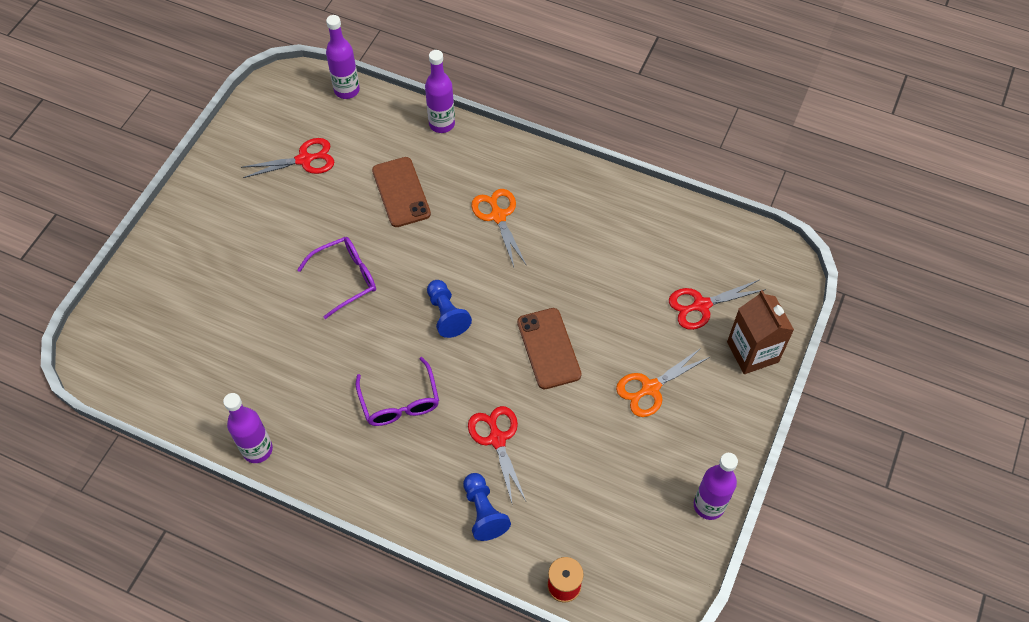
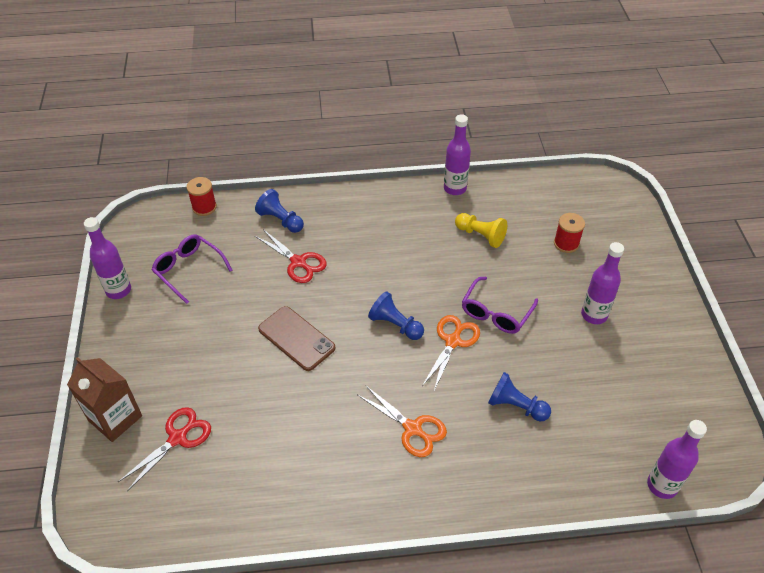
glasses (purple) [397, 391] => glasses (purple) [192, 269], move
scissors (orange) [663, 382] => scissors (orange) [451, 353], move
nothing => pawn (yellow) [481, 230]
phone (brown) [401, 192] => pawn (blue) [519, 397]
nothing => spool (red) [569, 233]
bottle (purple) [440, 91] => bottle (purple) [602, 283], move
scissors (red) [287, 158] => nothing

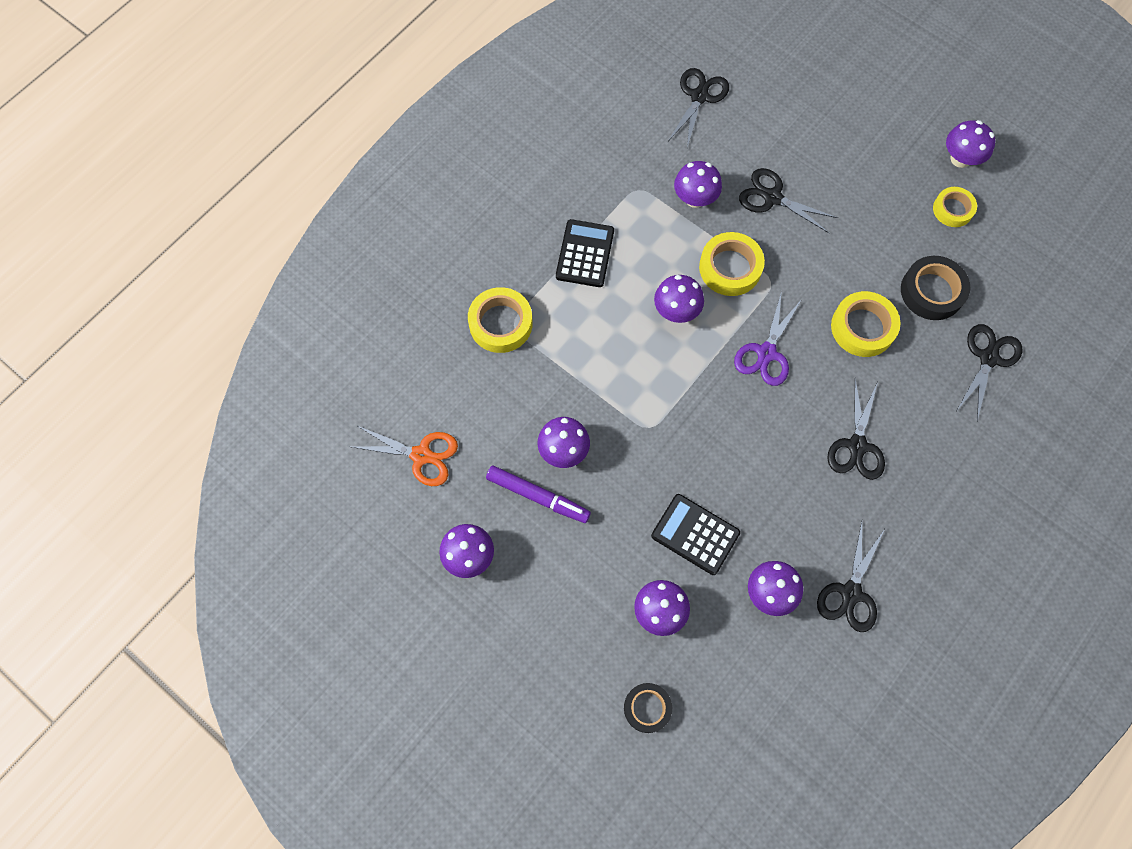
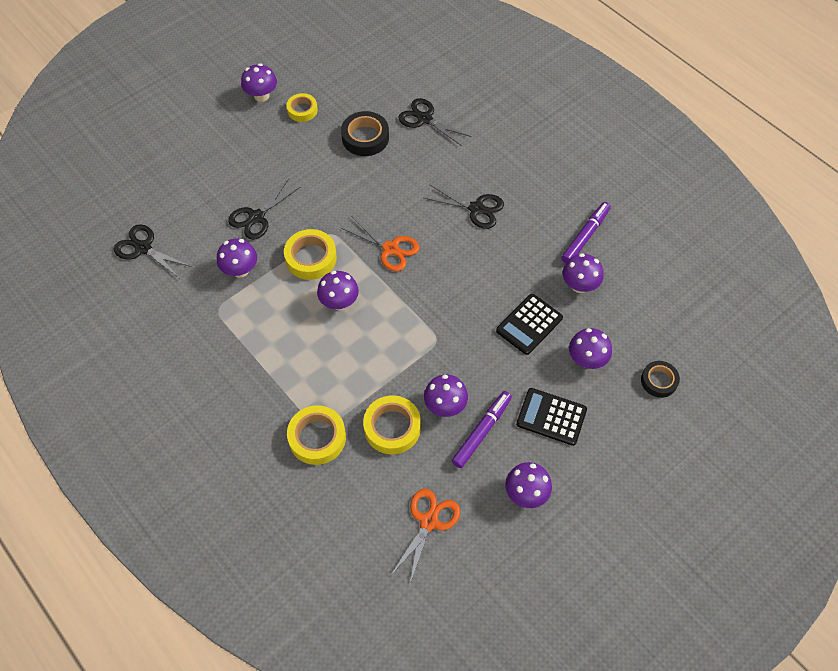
scissors (purple) [768, 338] => scissors (orange) [380, 244]
tape (yellow) [865, 324] => tape (yellow) [392, 424], move
calculator (black) [585, 253] => calculator (black) [551, 417], move
scissors (black) [851, 577] => marker (purple) [586, 232]

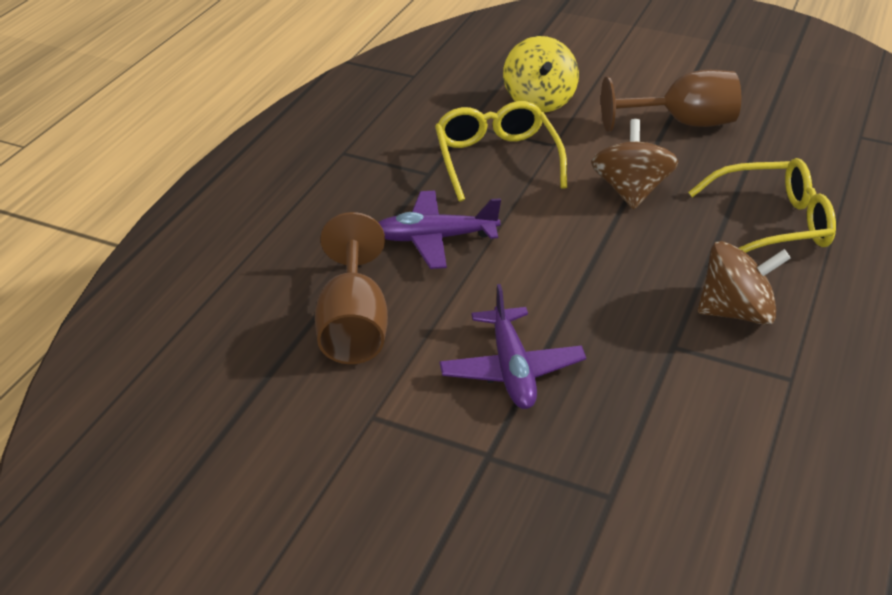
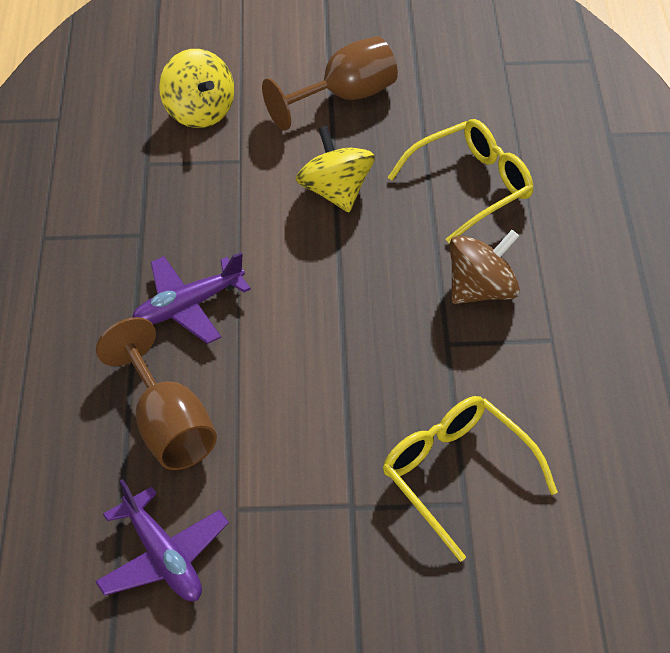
plane (purple) [512, 346] => plane (purple) [162, 540], move
spinning top (brown) [634, 164] => spinning top (yellow) [335, 169]
glasses (yellow) [501, 151] => glasses (yellow) [470, 479], move

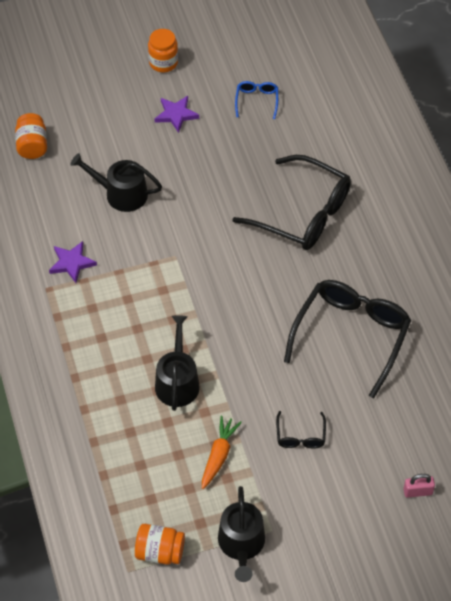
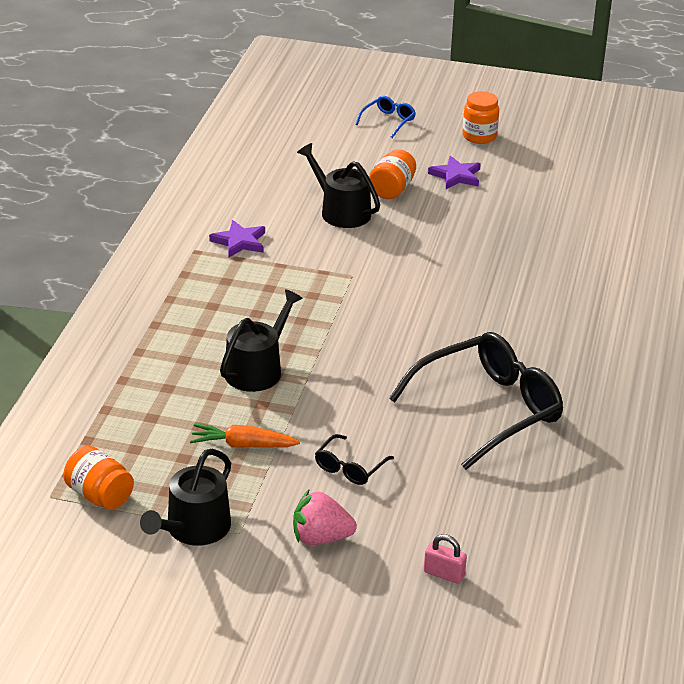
carrot (orange) [222, 452] => carrot (orange) [245, 435], 135 degrees counterclockwise
nothing => strawberry (pink) [325, 517]
glasses (blue) [256, 100] => glasses (blue) [385, 117], move
jar (orange) [31, 136] => jar (orange) [392, 174], move
glasses (black) [291, 202] => nothing

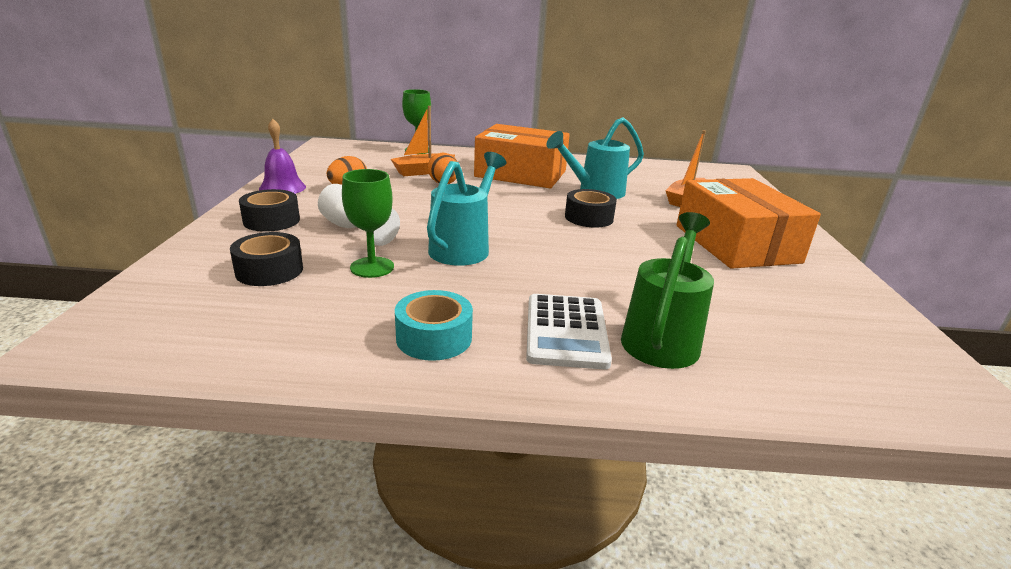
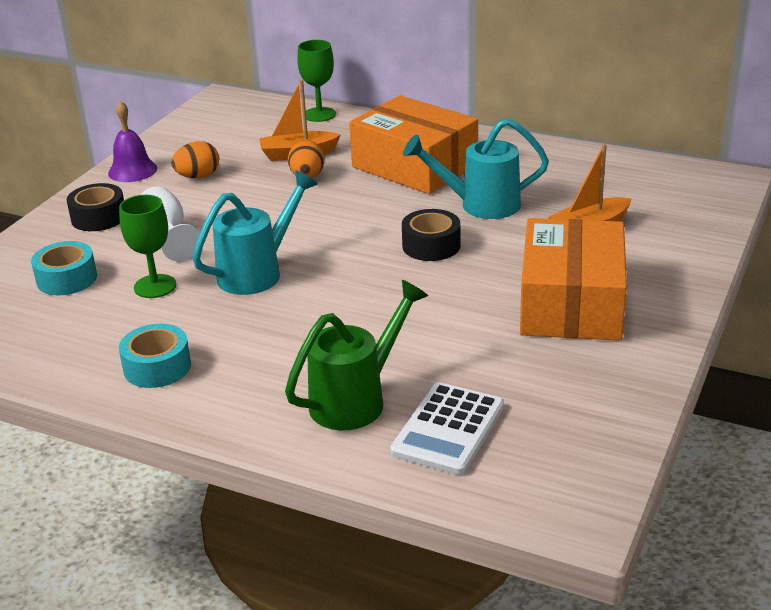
tape (black) [266, 259] => tape (turquoise) [64, 268]
calculator (white) [569, 332] => calculator (white) [447, 428], move

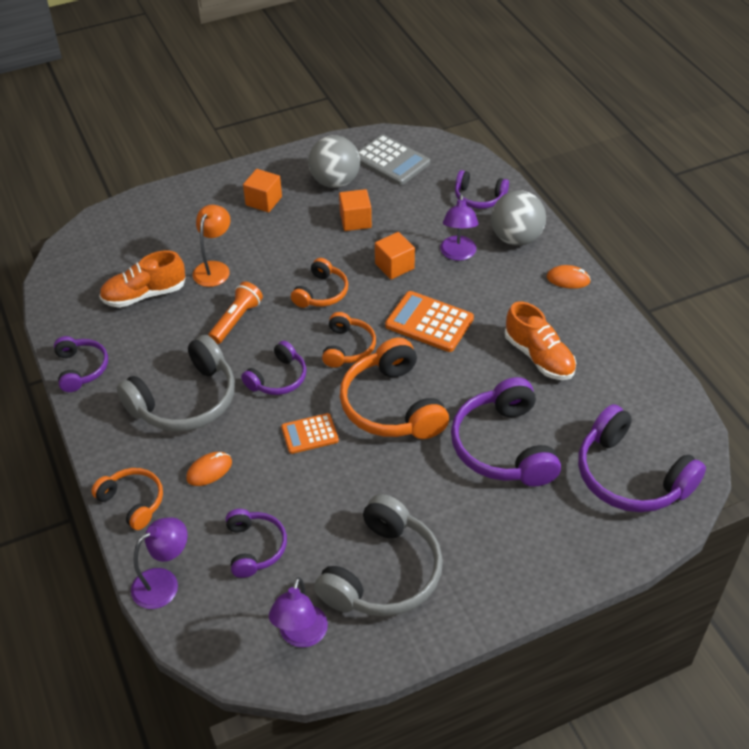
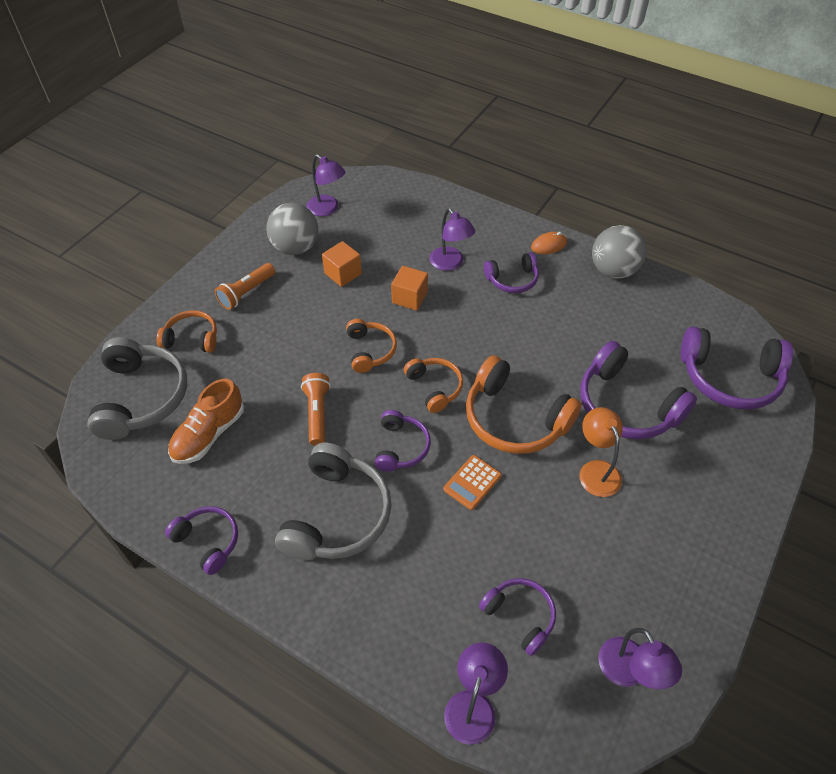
headphones (grey) [378, 555] => headphones (grey) [137, 388], move
headphones (orange) [127, 499] => headphones (orange) [187, 331], move
cube (orange) [262, 190] => flashlight (orange) [245, 286]
calculator (grey) [394, 159] => lamp (purple) [326, 185]
headphones (purple) [482, 189] => headphones (purple) [511, 272], move
lamp (orange) [211, 246] => lamp (orange) [601, 452], move
ball (grey) [518, 218] => ball (grey) [619, 252], move
mouse (orange) [209, 469] => nothing
calculator (orange) [429, 321] => nothing
shoe (orange) [540, 341] => nothing

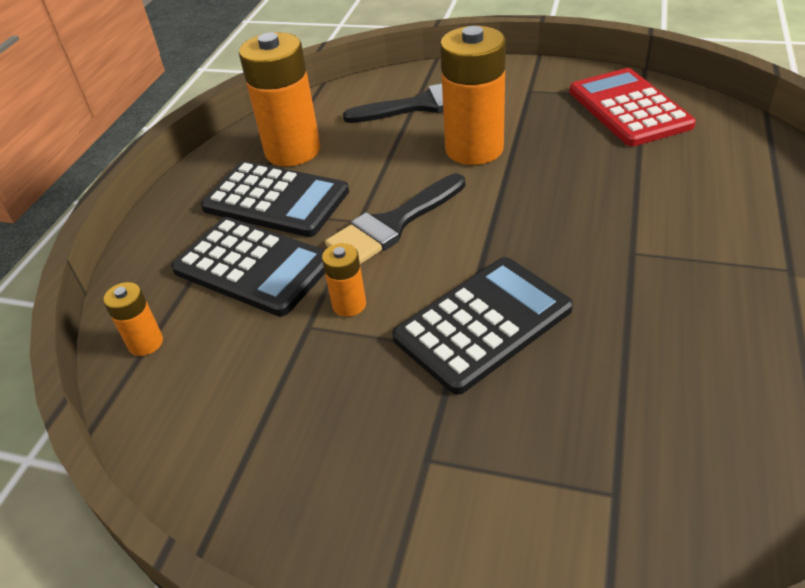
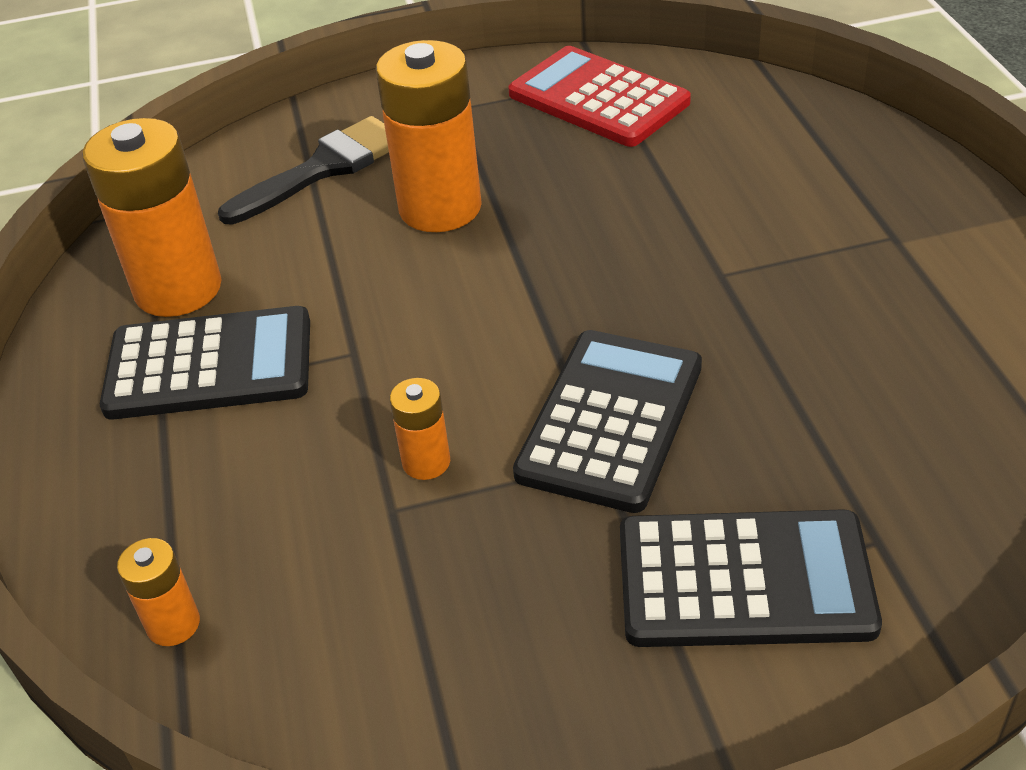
calculator (black) [248, 267] => calculator (black) [751, 578], move
brush (black) [395, 219] => nothing

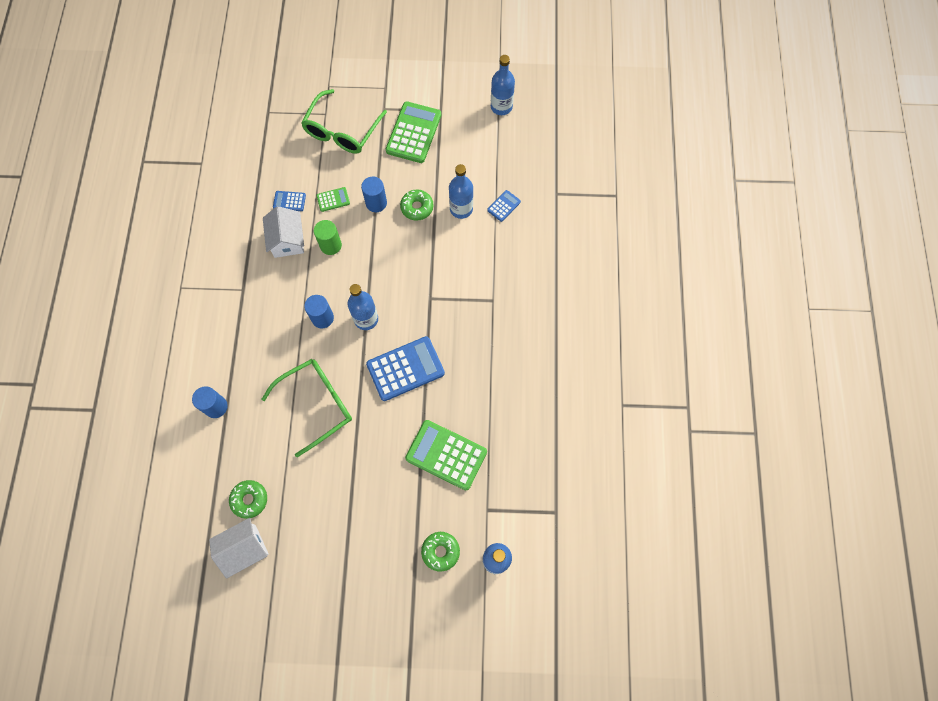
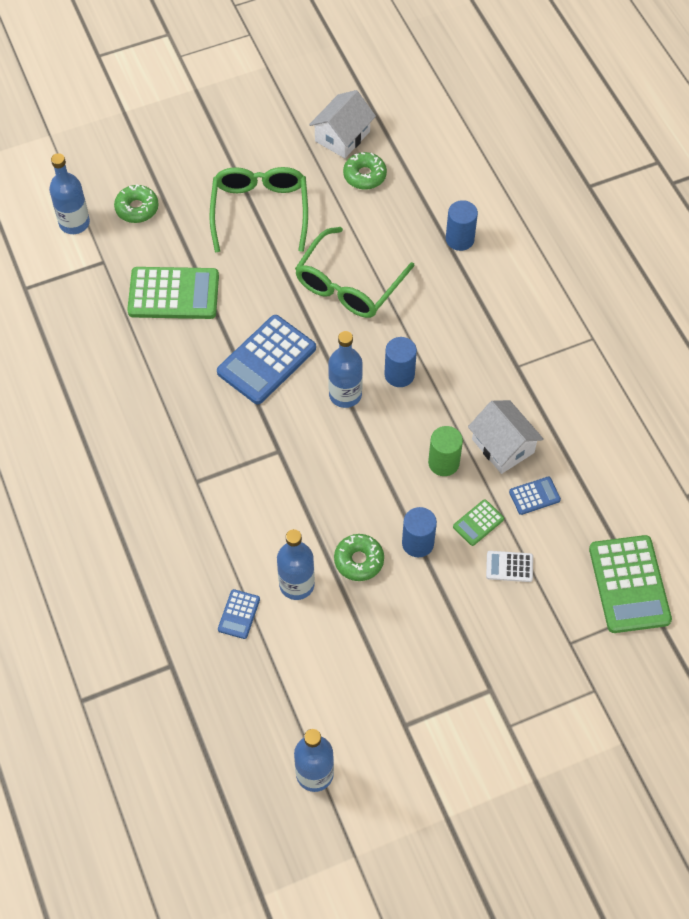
glasses (green) [344, 121] => glasses (green) [258, 210], move
nothing => calculator (white) [509, 566]
calculator (green) [413, 132] => calculator (green) [630, 584], move

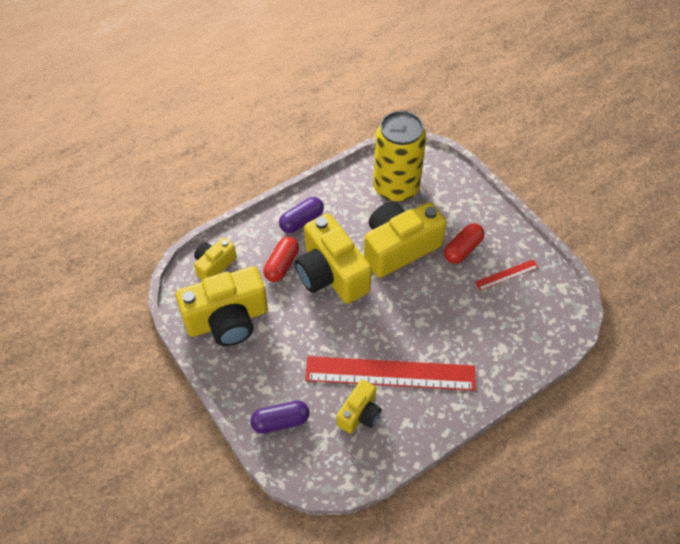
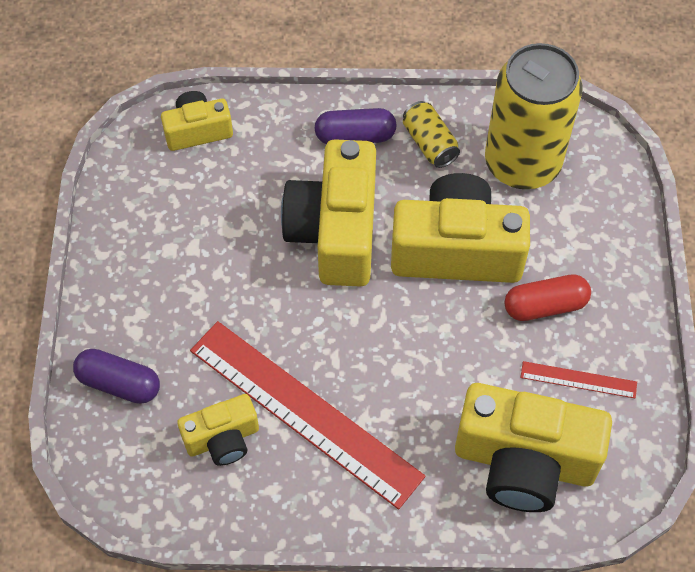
nothing => can (yellow) [431, 134]
camera (yellow) [222, 306] => camera (yellow) [533, 447], move
capsule (red) [281, 259] => nothing

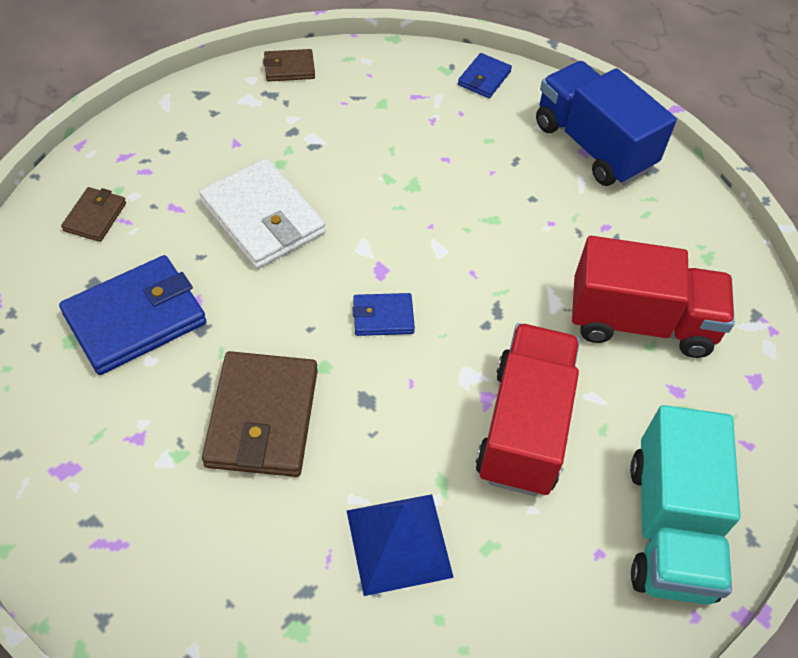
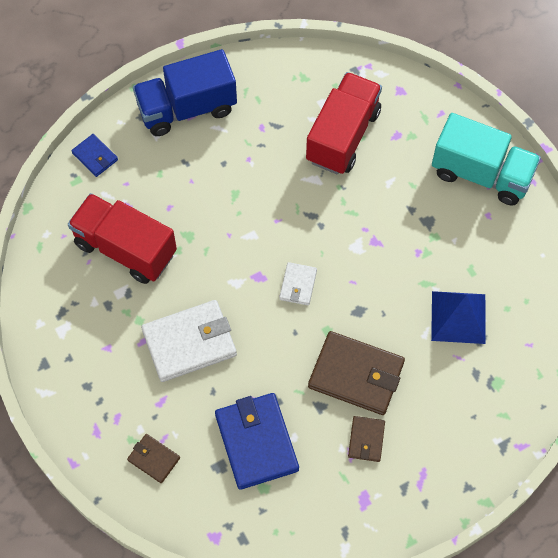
truck (red) [527, 409] => truck (red) [122, 238], move
wallet (blue) [383, 314] => wallet (white) [298, 284]
wallet (brown) [289, 65] => wallet (brown) [366, 439], move

